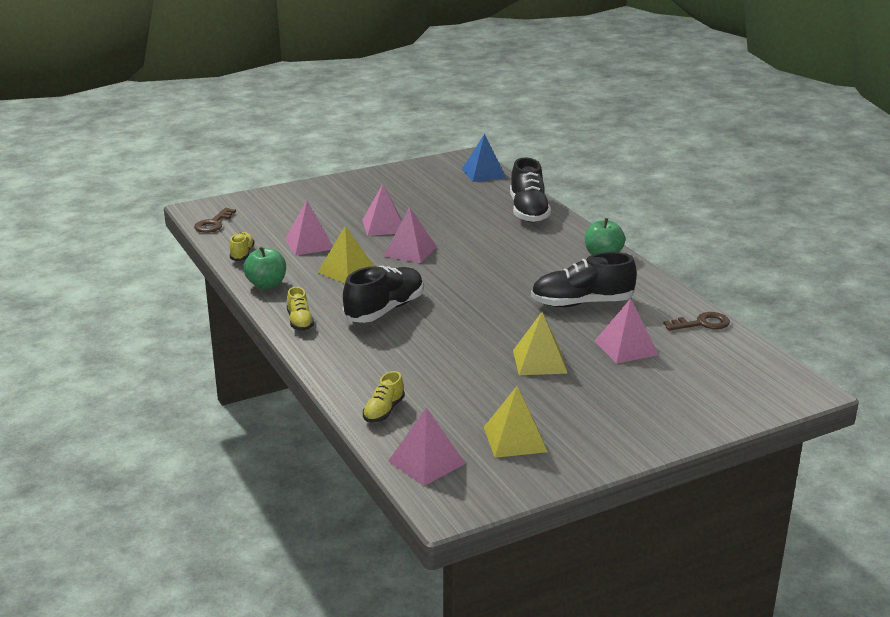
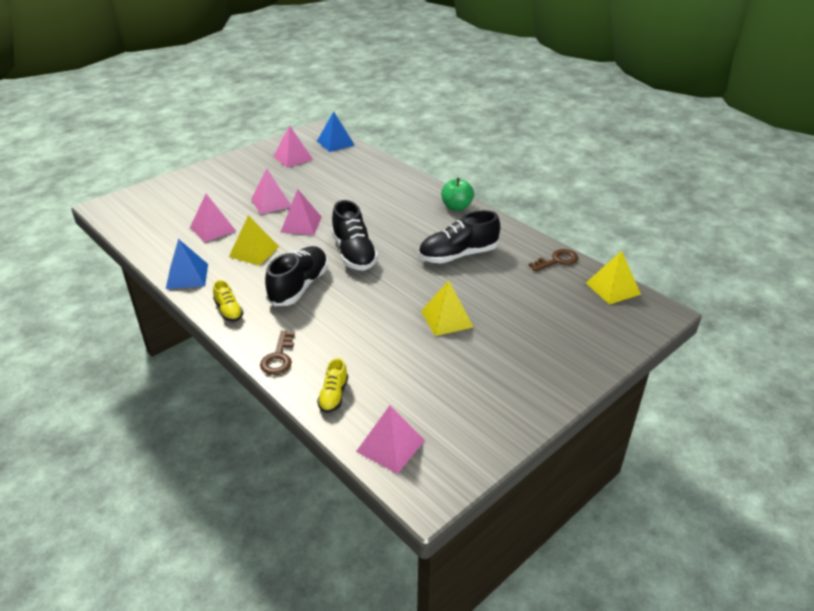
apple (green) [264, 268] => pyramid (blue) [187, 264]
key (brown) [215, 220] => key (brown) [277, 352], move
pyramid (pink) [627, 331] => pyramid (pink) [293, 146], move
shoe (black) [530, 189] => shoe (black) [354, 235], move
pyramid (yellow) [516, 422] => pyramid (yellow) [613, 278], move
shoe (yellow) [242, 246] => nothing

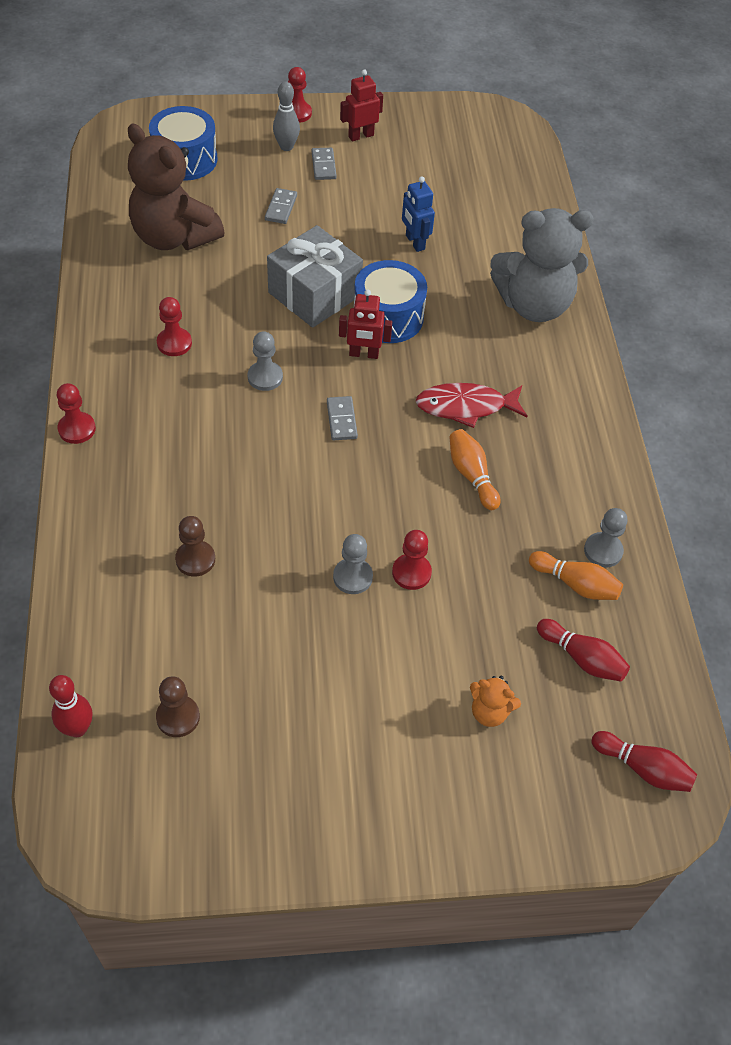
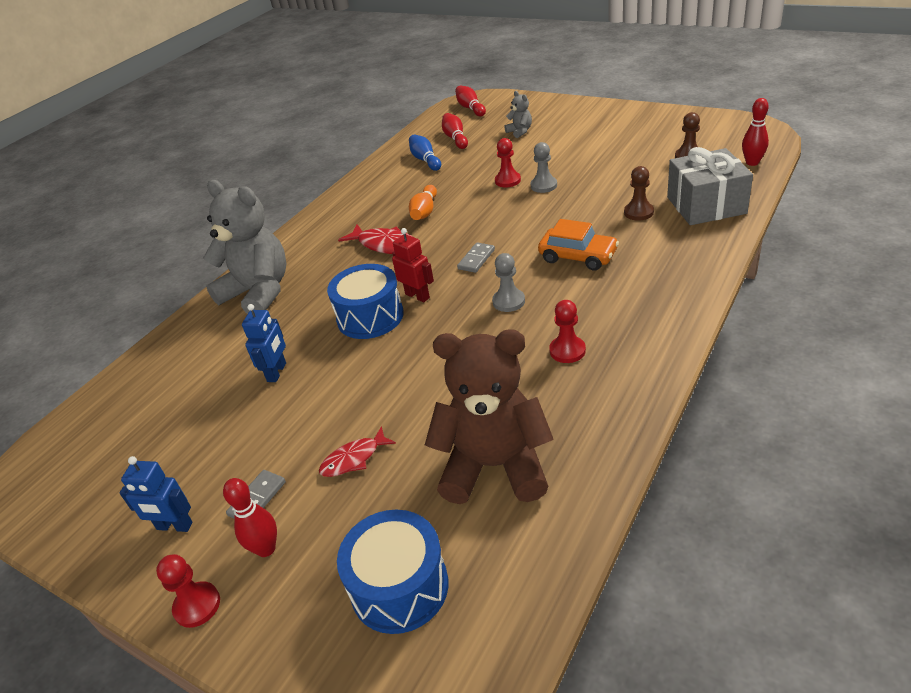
robot (red) [361, 105] => robot (blue) [156, 494]
bowling pin (grey) [286, 116] => bowling pin (red) [250, 517]
domino (grey) [281, 206] => fish (red) [357, 451]
bowling pin (orange) [576, 575] => bowling pin (blue) [425, 152]
teddy bear (brown) [176, 187] => teddy bear (brown) [489, 416], 75 degrees counterclockwise
teddy bear (orange) [495, 701] => teddy bear (grey) [518, 114]
nothing => car (orange) [578, 245]
gift (grey) [315, 276] => gift (grey) [710, 186], move
pawn (red) [76, 413] => nothing
pawn (grey) [606, 538] => nothing

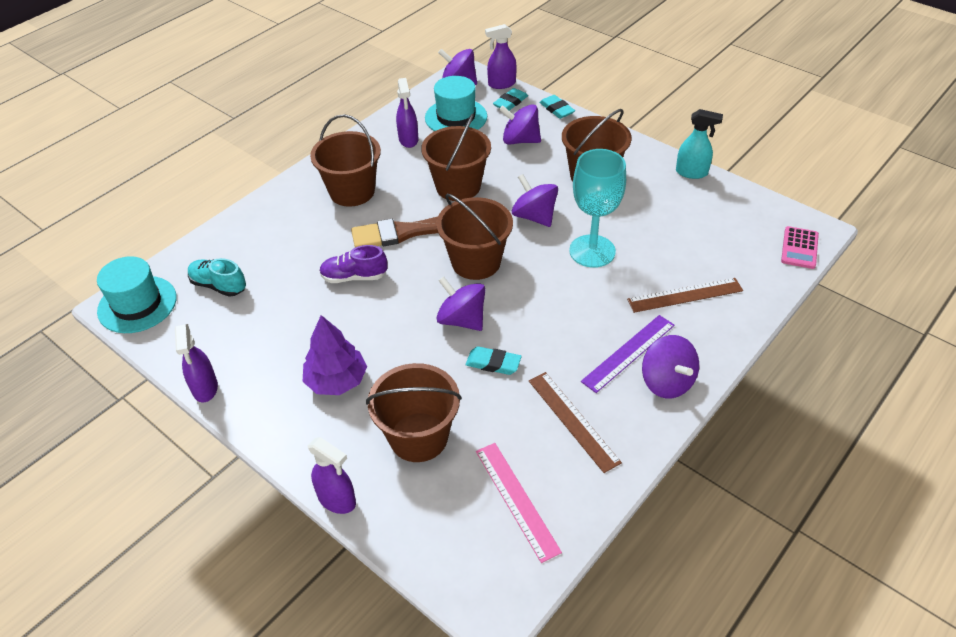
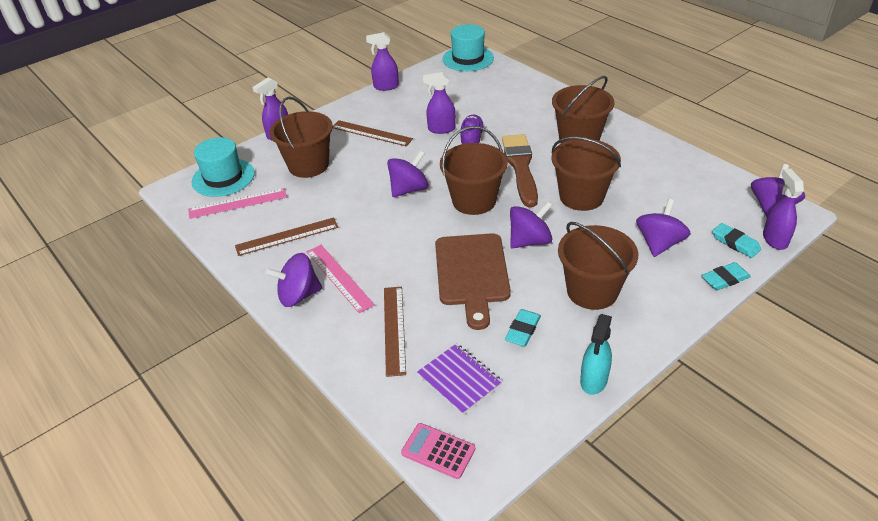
hat (turquoise) [456, 103] => hat (turquoise) [223, 167], move
ruler (purple) [628, 354] => ruler (pink) [340, 279]
tree (purple) [335, 355] => ruler (brown) [373, 133]
nothing => notebook (purple) [460, 379]
spray bottle (purple) [407, 113] => spray bottle (purple) [439, 103], move
goblet (turquoise) [597, 208] => cutting board (brown) [473, 281]
eraser (turquoise) [494, 360] => eraser (turquoise) [523, 328], move
shoe (turquoise) [217, 277] => nothing

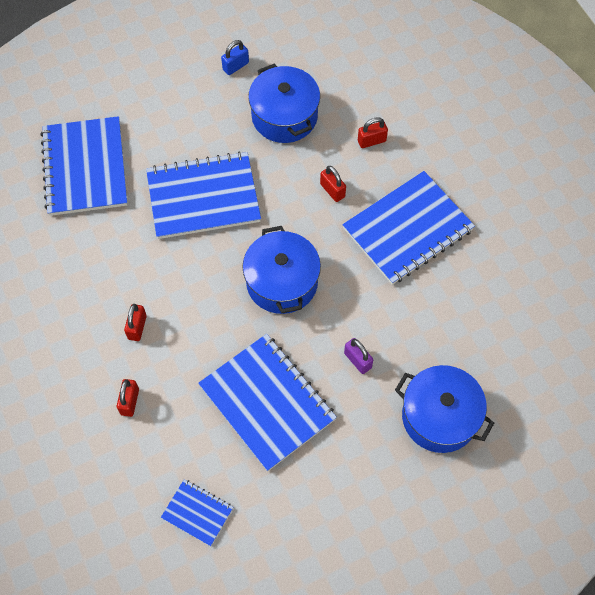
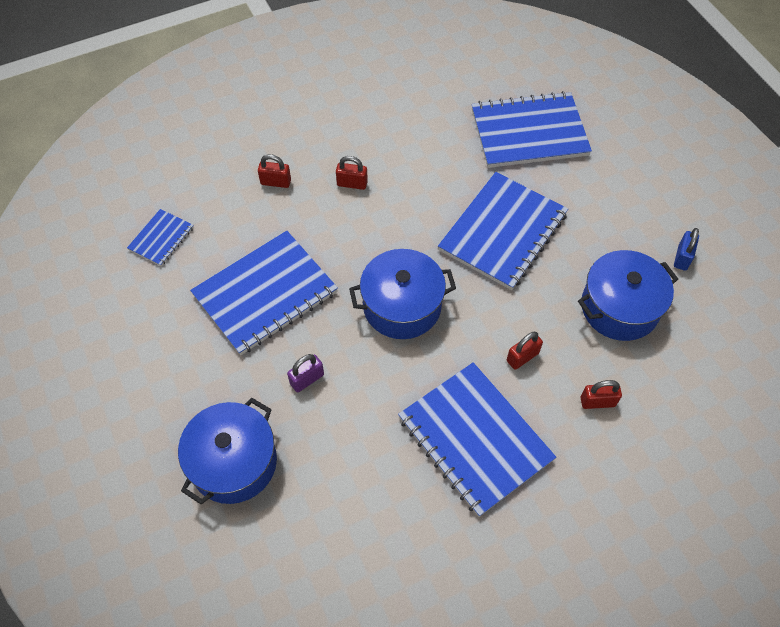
notebook (blue) [203, 195] => notebook (blue) [503, 231], 45 degrees clockwise
padlock (red) [373, 132] => padlock (red) [601, 394], 75 degrees counterclockwise
padlock (blue) [235, 57] => padlock (blue) [686, 249], 60 degrees clockwise

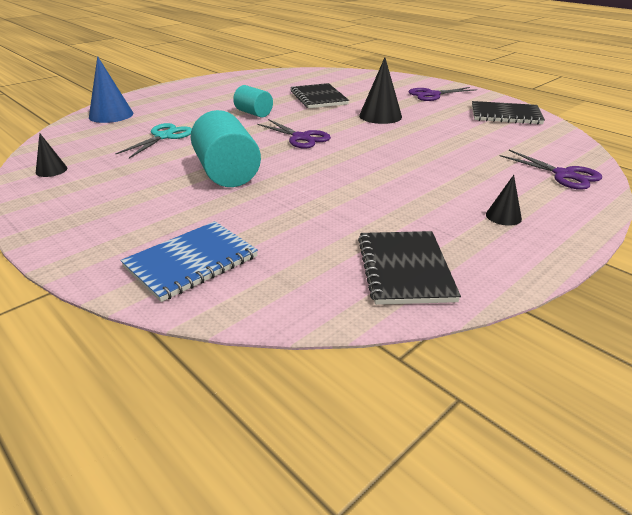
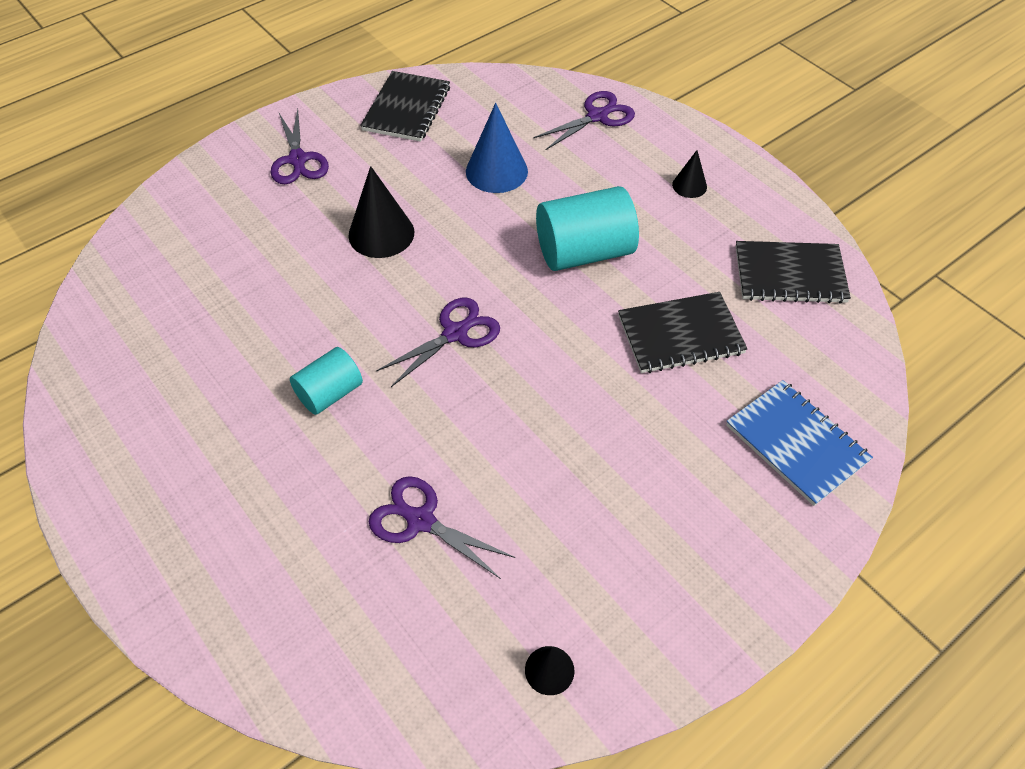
scissors (turquoise) [154, 140] => scissors (purple) [442, 527]
cone (blue) [111, 89] => cone (blue) [497, 148], move
cylinder (turquoise) [226, 148] => cylinder (turquoise) [587, 228], move
notebook (black) [320, 95] => notebook (black) [682, 332], move

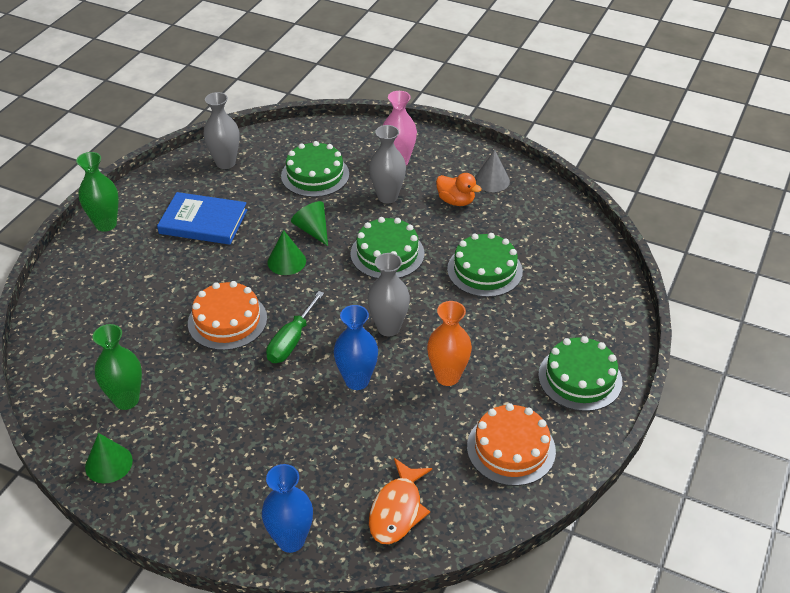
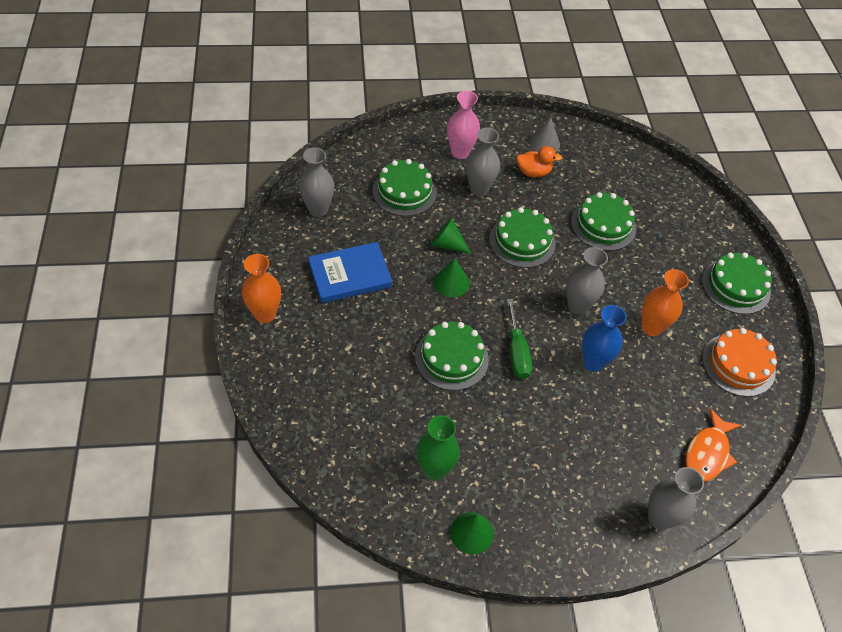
vase (green) [97, 192] => vase (orange) [261, 288]
cake (orange) [227, 315] => cake (green) [452, 356]
vase (blue) [287, 508] => vase (grey) [676, 498]
fish (orange) [400, 501] => fish (orange) [713, 444], 45 degrees clockwise

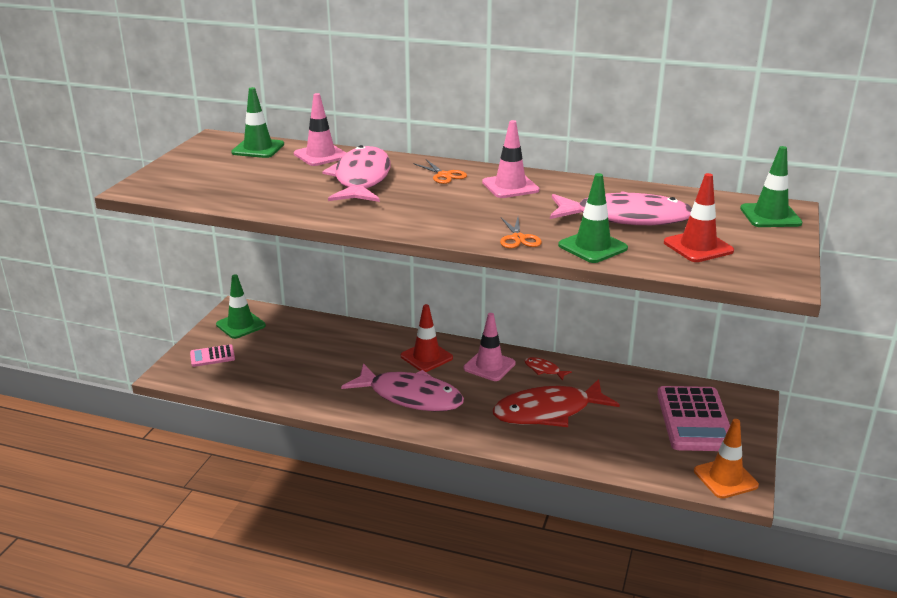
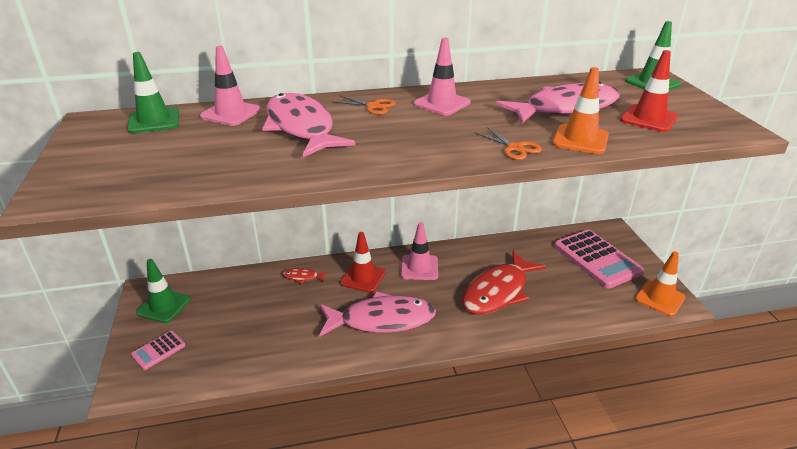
fish (red) [548, 369] => fish (red) [305, 276], move
traffic cone (green) [593, 218] => traffic cone (orange) [580, 110]

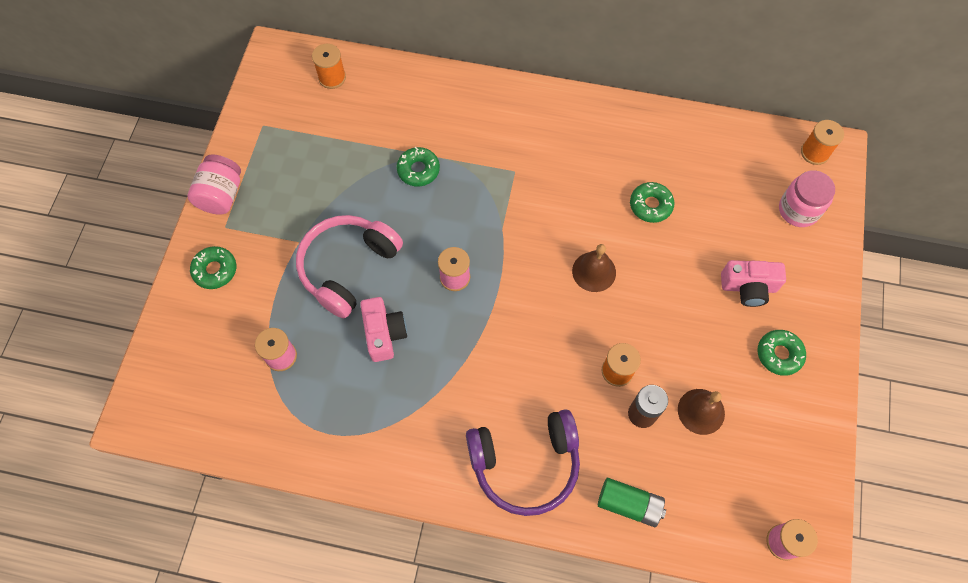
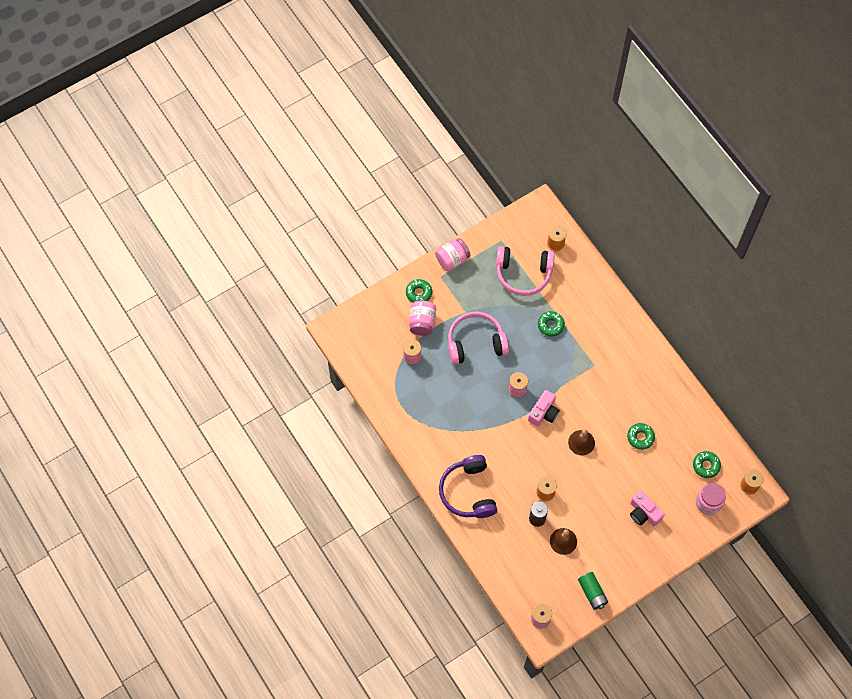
nothing => jar (pink) [422, 318]
headphones (purple) [523, 462] => headphones (purple) [468, 486], 45 degrees clockwise
nothing => headphones (pink) [525, 271]
camera (pink) [383, 329] => camera (pink) [544, 408], move
battery (green) [632, 502] => battery (green) [593, 591], move
donut (green) [781, 353] => donut (green) [707, 464], move

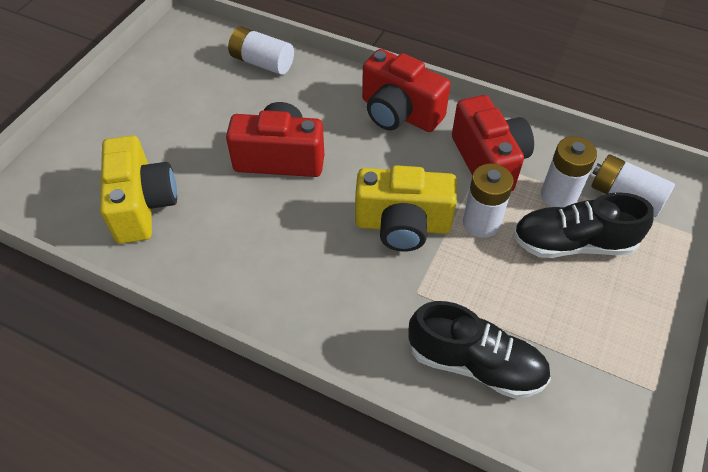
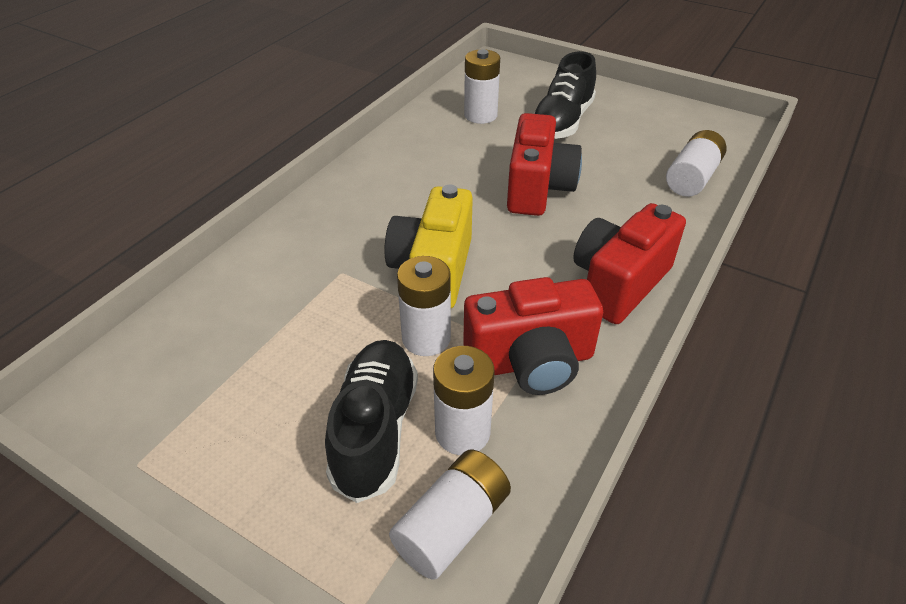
camera (yellow) [138, 189] => battery (white) [482, 86]
shoe (black) [479, 350] => shoe (black) [565, 95], move

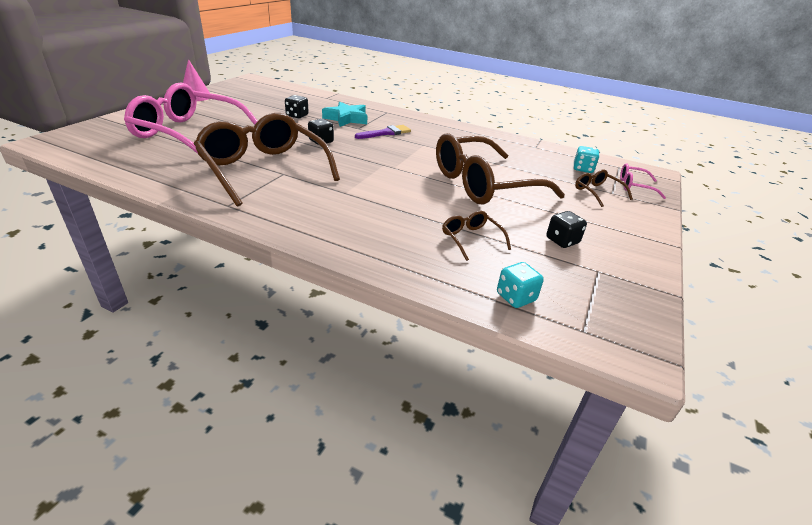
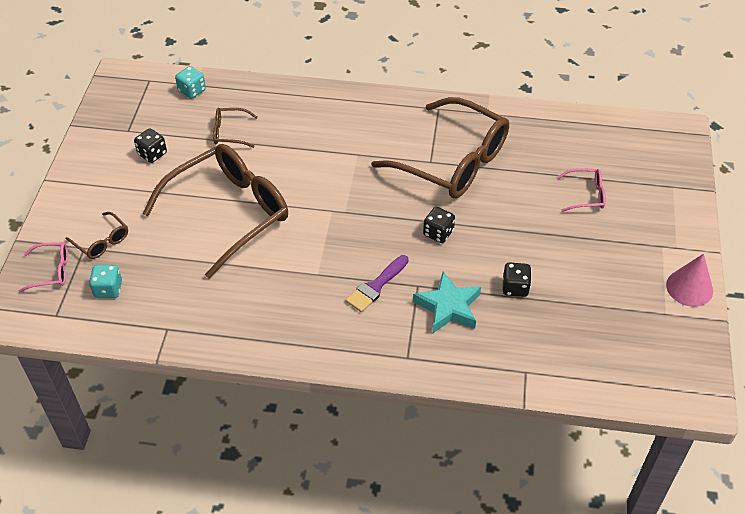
glasses (brown) [476, 236] => glasses (brown) [235, 128], 135 degrees clockwise
glasses (pink) [191, 118] => glasses (pink) [581, 190], x0.42

